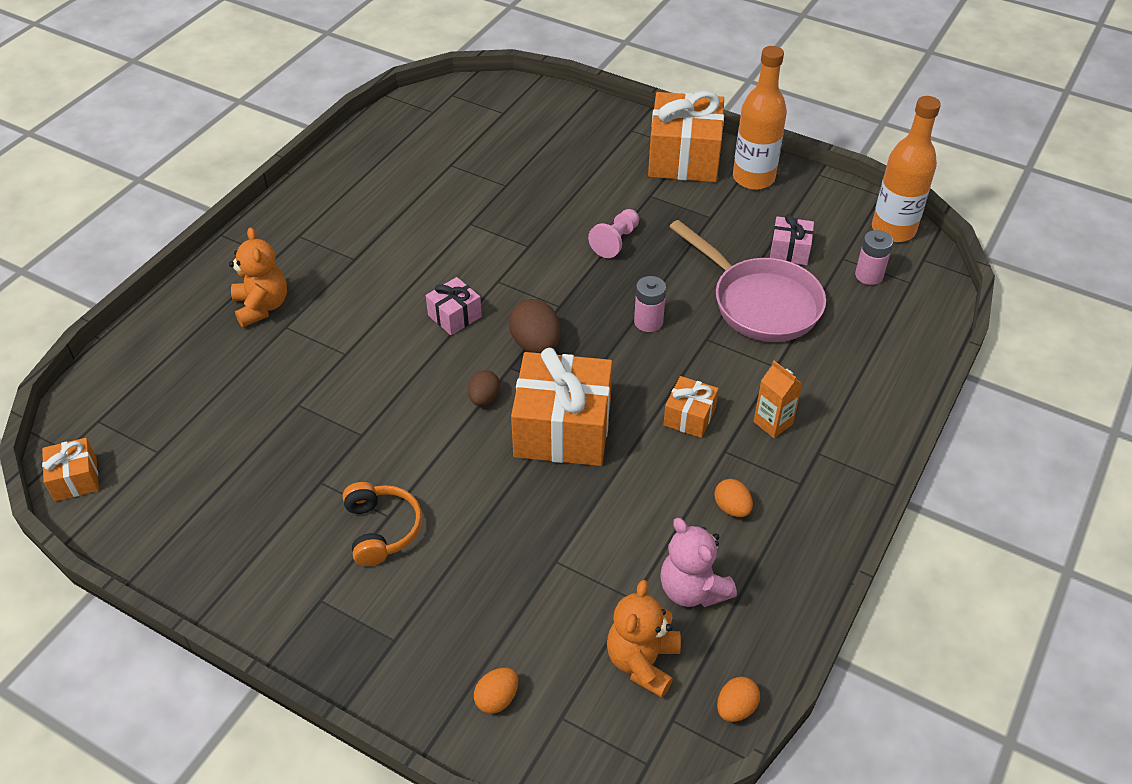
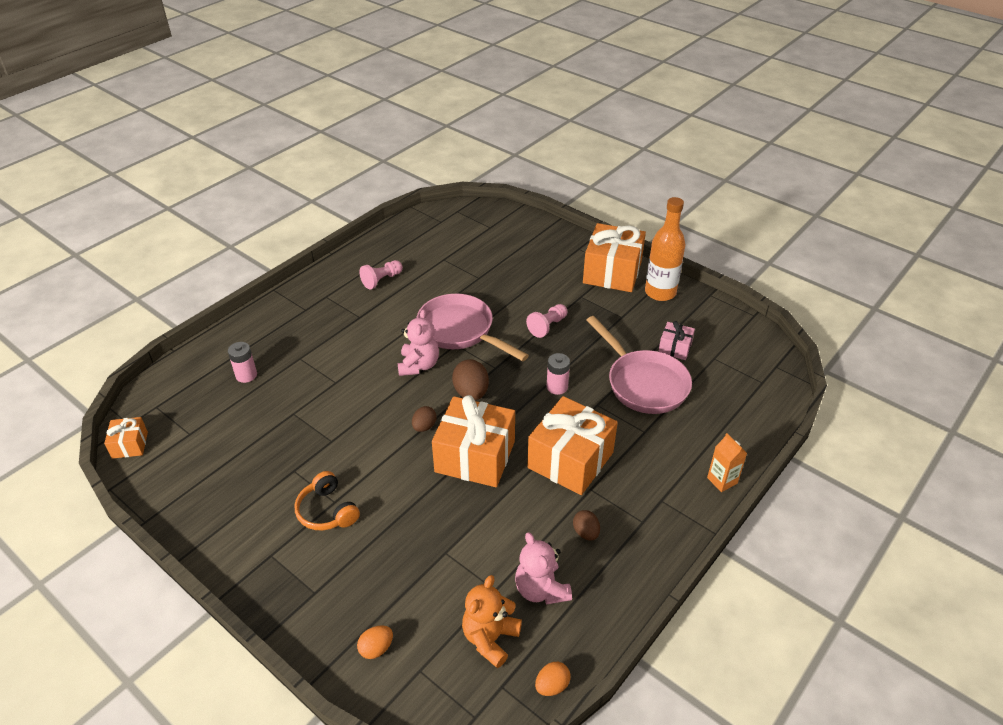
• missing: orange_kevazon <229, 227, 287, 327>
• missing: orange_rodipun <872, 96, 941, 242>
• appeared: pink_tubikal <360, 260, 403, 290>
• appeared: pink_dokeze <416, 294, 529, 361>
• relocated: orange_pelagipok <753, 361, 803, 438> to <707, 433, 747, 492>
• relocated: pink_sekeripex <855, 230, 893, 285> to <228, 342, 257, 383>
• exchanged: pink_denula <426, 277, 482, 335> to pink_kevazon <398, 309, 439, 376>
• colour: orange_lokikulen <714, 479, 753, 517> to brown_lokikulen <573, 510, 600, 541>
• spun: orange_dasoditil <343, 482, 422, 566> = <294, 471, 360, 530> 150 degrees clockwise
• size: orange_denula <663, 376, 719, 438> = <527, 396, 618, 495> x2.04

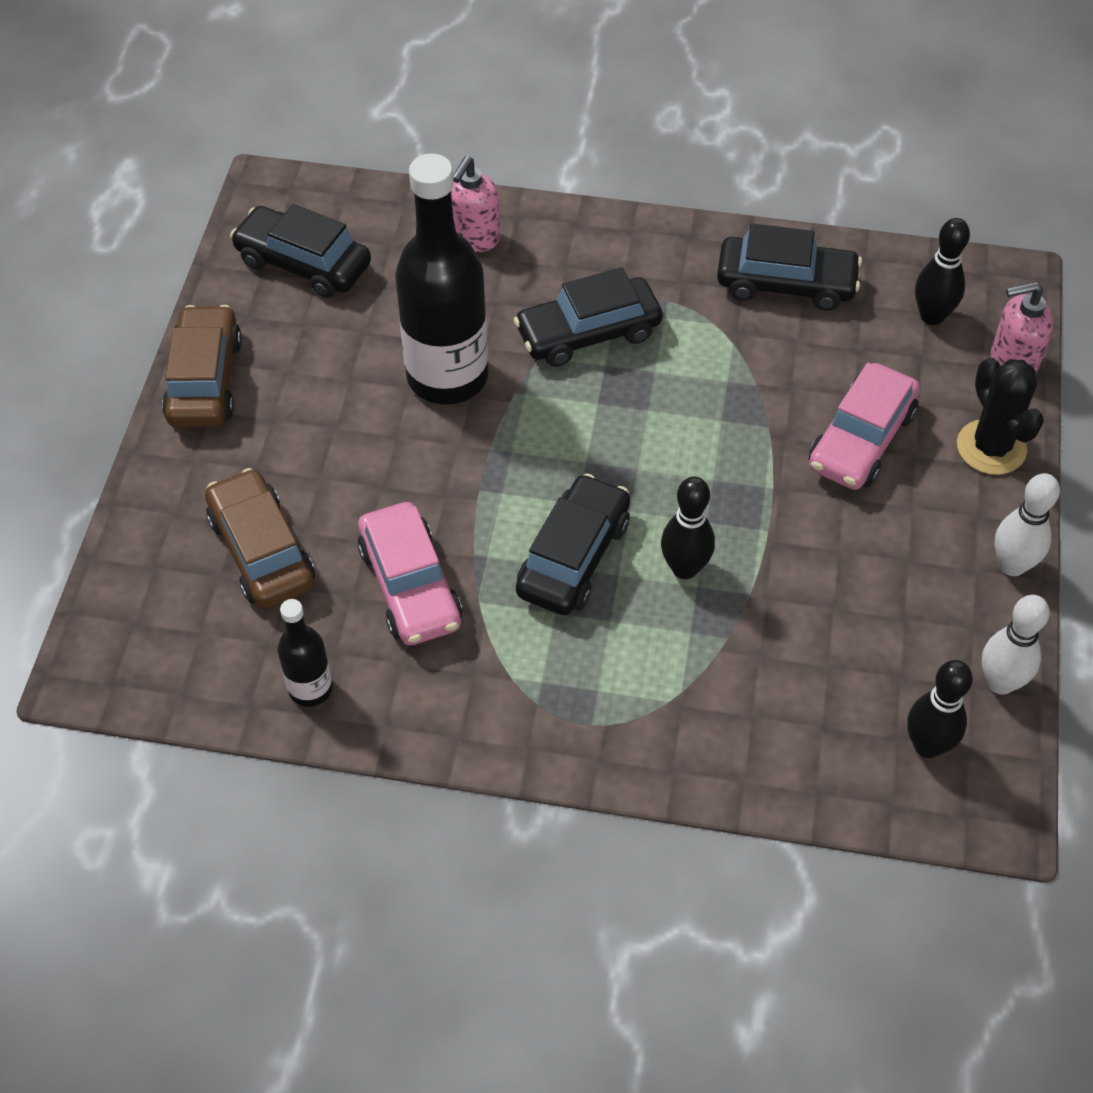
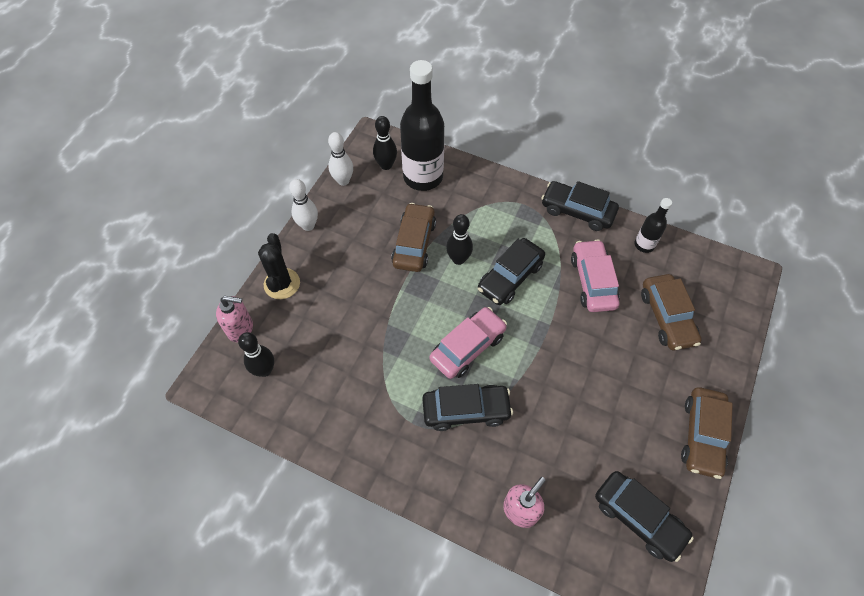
• appeared: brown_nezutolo <391, 203, 436, 272>
• relocated: black_rodipun <395, 153, 488, 405> to <400, 60, 444, 191>
• relocated: black_nezutolo <717, 224, 862, 311> to <541, 181, 619, 231>
• relocated: pink_nezutolo <809, 363, 920, 490> to <430, 307, 507, 379>

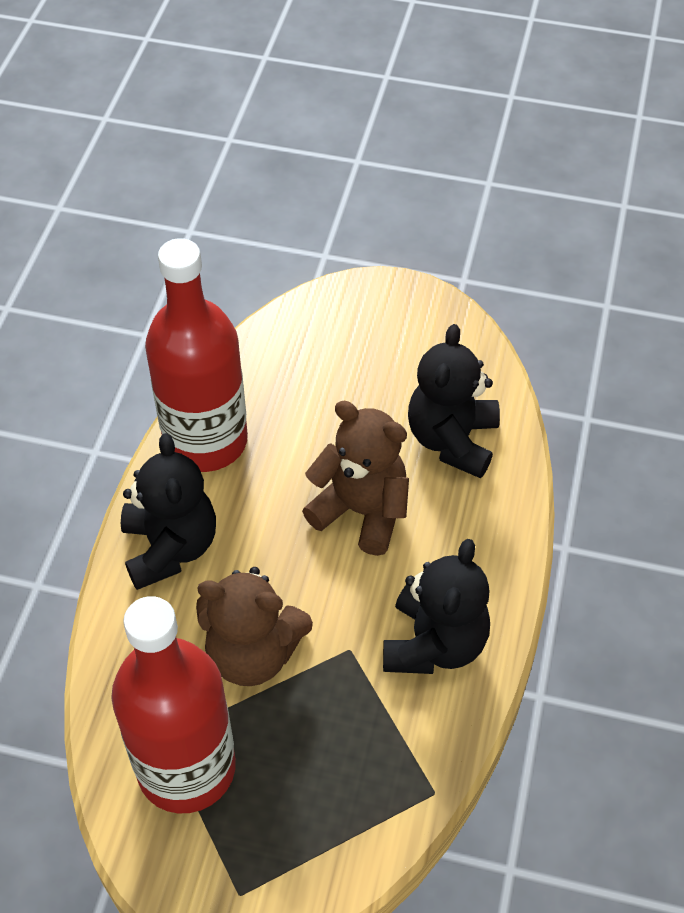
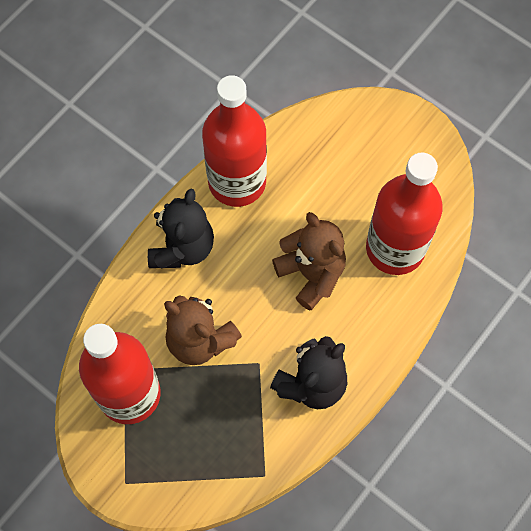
• exchanged: black_kevazon <408, 324, 500, 478> to red_rodipun <366, 153, 443, 275>

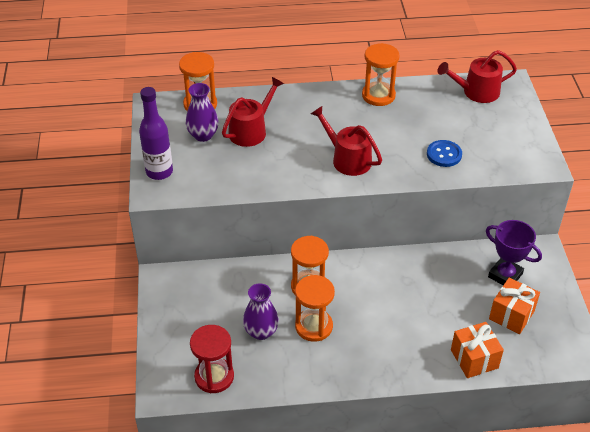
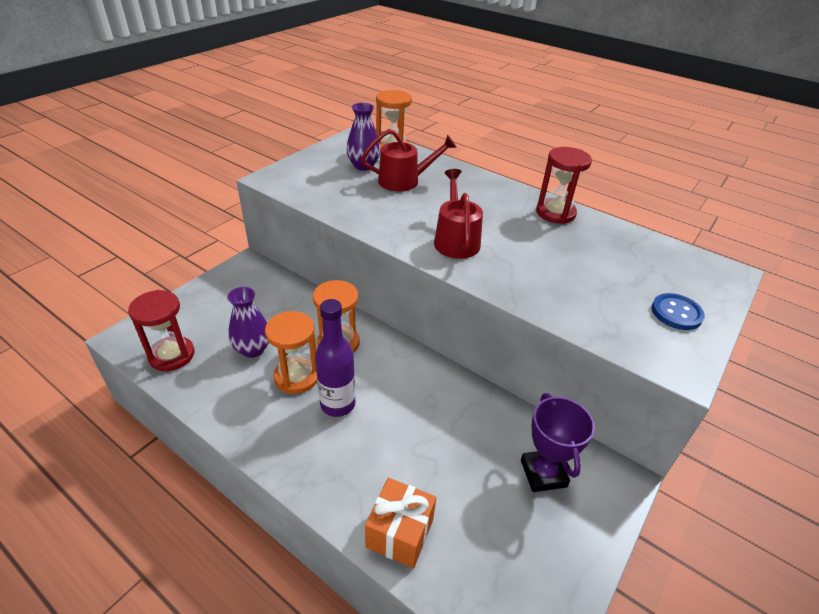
• missing: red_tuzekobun <437, 50, 517, 103>
• missing: orange_denula <489, 278, 540, 334>
• relocated: purple_rodipun <139, 87, 173, 180> to <315, 299, 355, 417>
• relocated: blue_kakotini <427, 140, 462, 167> to <652, 293, 705, 330>
• colour: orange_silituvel <362, 43, 400, 106> to red_silituvel <536, 147, 592, 224>

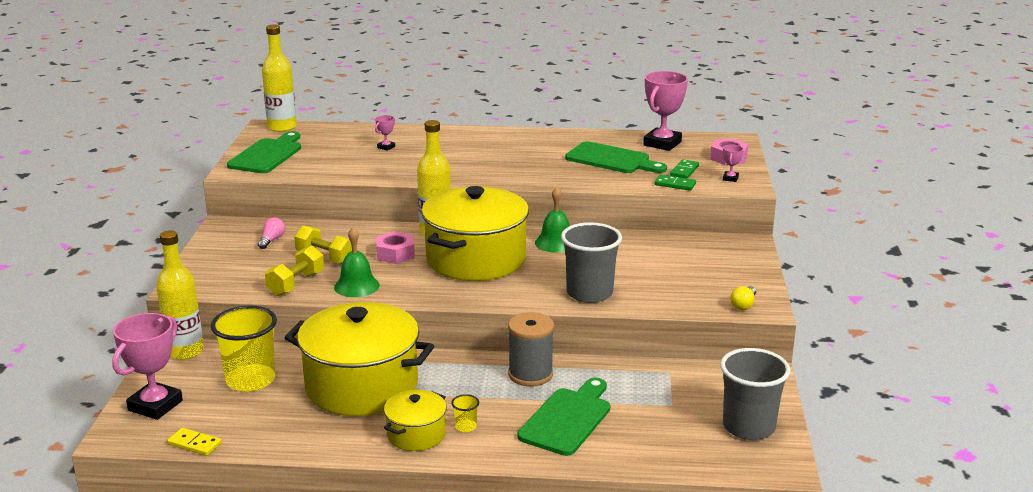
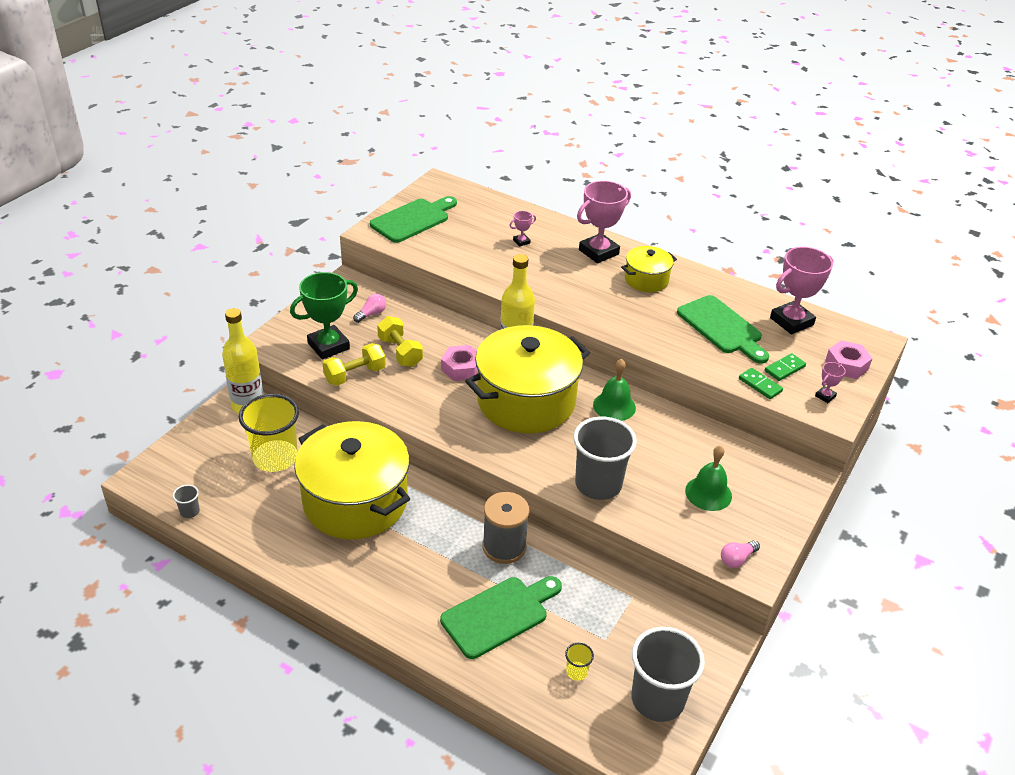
• missing: yellow_rodipun <262, 25, 297, 132>
• appeared: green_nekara <290, 272, 358, 360>
• relocated: pink_nekara <112, 313, 183, 420> to <577, 181, 631, 263>
• relocated: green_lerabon <334, 227, 380, 297> to <685, 445, 732, 511>
• relocated: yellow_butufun <384, 390, 447, 451> to <621, 246, 677, 292>
• relocated: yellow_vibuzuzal <451, 394, 479, 432> to <565, 643, 594, 680>
• exchanged: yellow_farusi <167, 428, 221, 456> to grey_vibuzuzal <173, 485, 200, 518>
• colour: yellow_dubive <730, 286, 756, 310> to pink_dubive <721, 540, 760, 568>

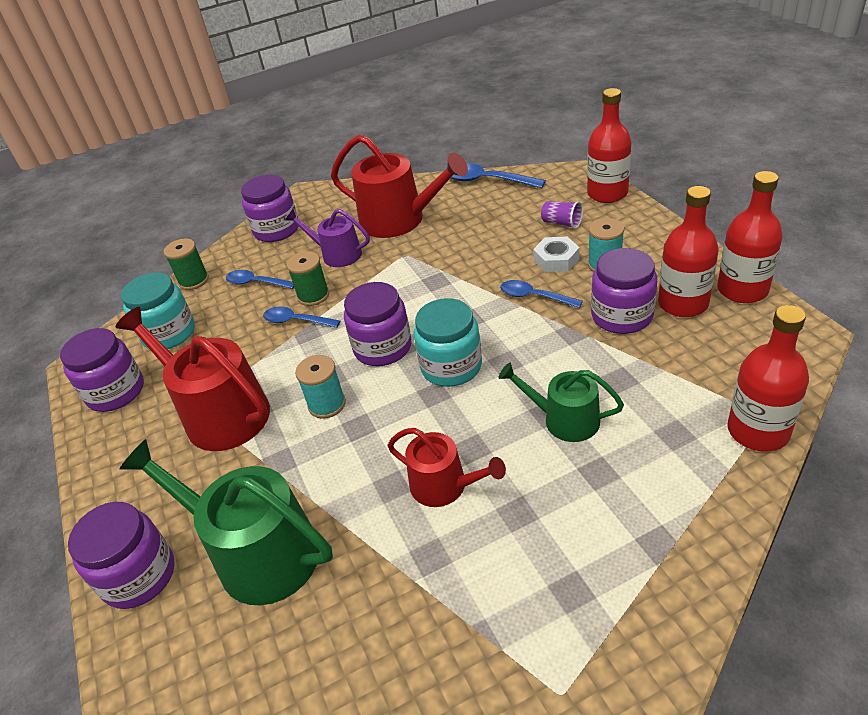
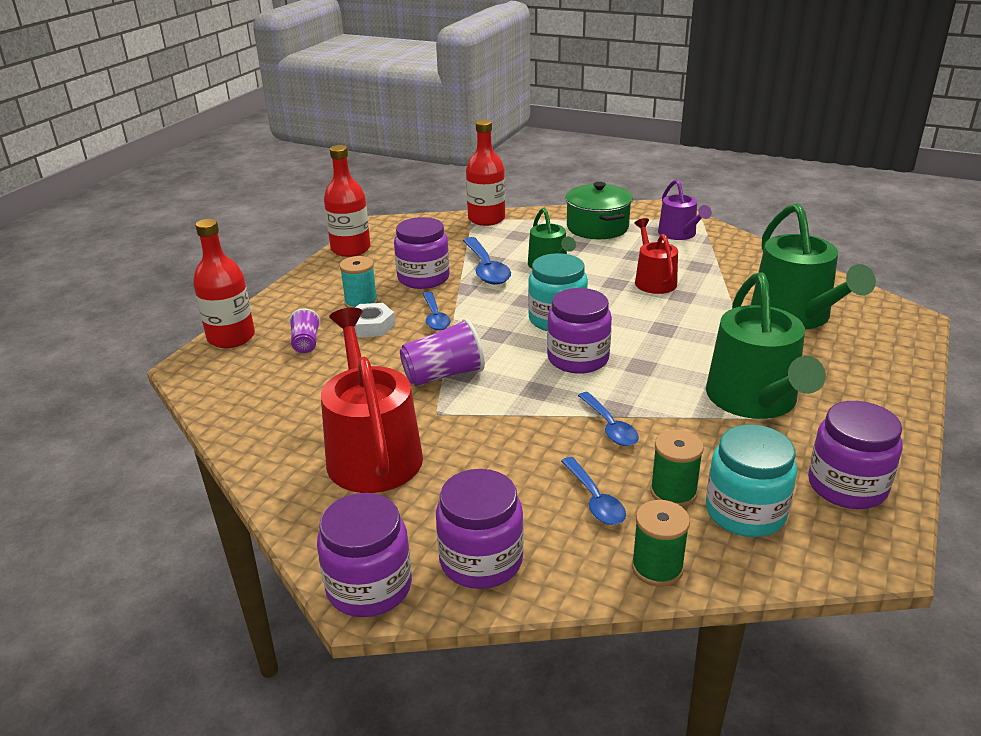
• missing: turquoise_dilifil <295, 355, 346, 419>
• missing: red_rodipun <658, 186, 719, 317>
• appeared: purple_vibuzuzal <400, 318, 485, 386>
• appeared: green_butufun <565, 182, 633, 239>
• relocated: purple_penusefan <68, 502, 175, 609> to <317, 493, 412, 617>
• relocated: purple_tuzekobun <285, 209, 370, 267> to <658, 179, 712, 240>
• relocated: green_dilifil <286, 251, 329, 306> to <650, 430, 704, 507>
• relocated: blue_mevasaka <445, 163, 546, 188> to <463, 237, 511, 285>
• colour: red_tuzekobun <115, 307, 270, 451> to green_tuzekobun <706, 272, 826, 419>

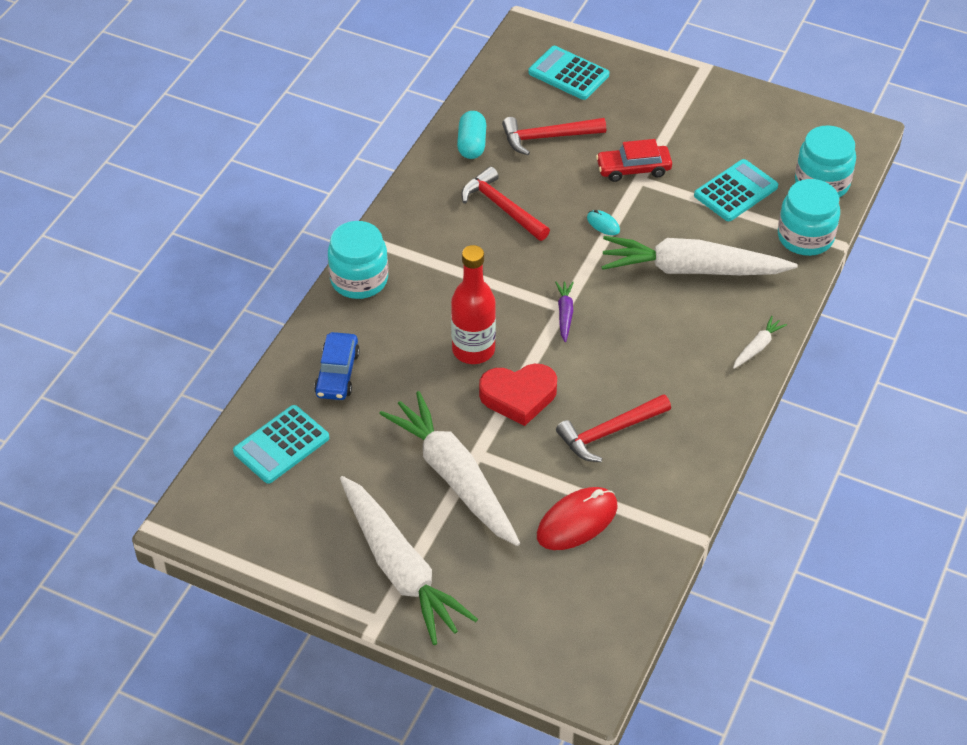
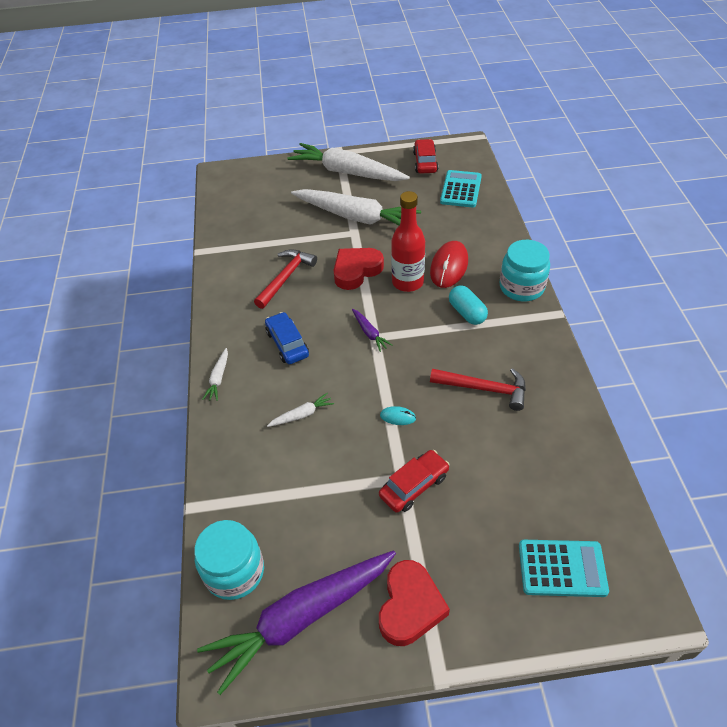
• missing: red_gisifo <502, 117, 606, 155>
• missing: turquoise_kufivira <694, 159, 778, 221>
• missing: turquoise_penusefan <778, 179, 840, 256>
• appeared: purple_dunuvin <197, 550, 396, 695>
• appeared: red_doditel <379, 560, 450, 646>
• appeared: red_nezutolo <413, 139, 438, 174>
• relocated: blue_nezutolo <314, 332, 360, 400> to <265, 312, 309, 364>
• relocated: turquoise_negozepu <457, 111, 486, 159> to <449, 285, 488, 325>
• relocated: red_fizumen <537, 487, 618, 550> to <430, 241, 468, 288>
• size: white_dunuvin <602, 236, 798, 275> = <267, 393, 334, 427> x0.40

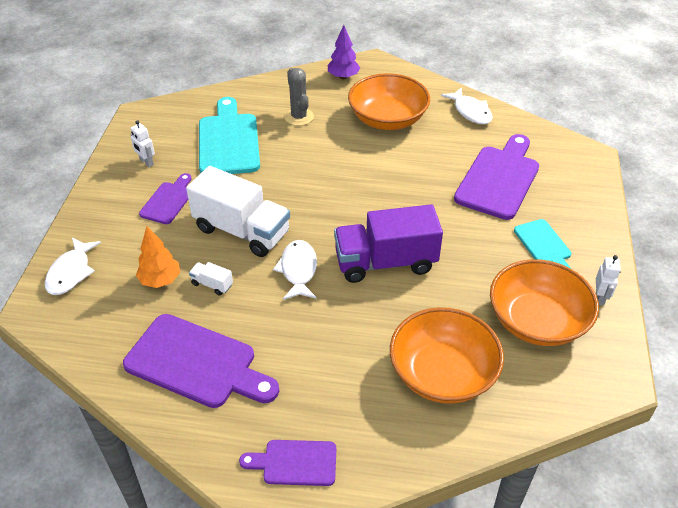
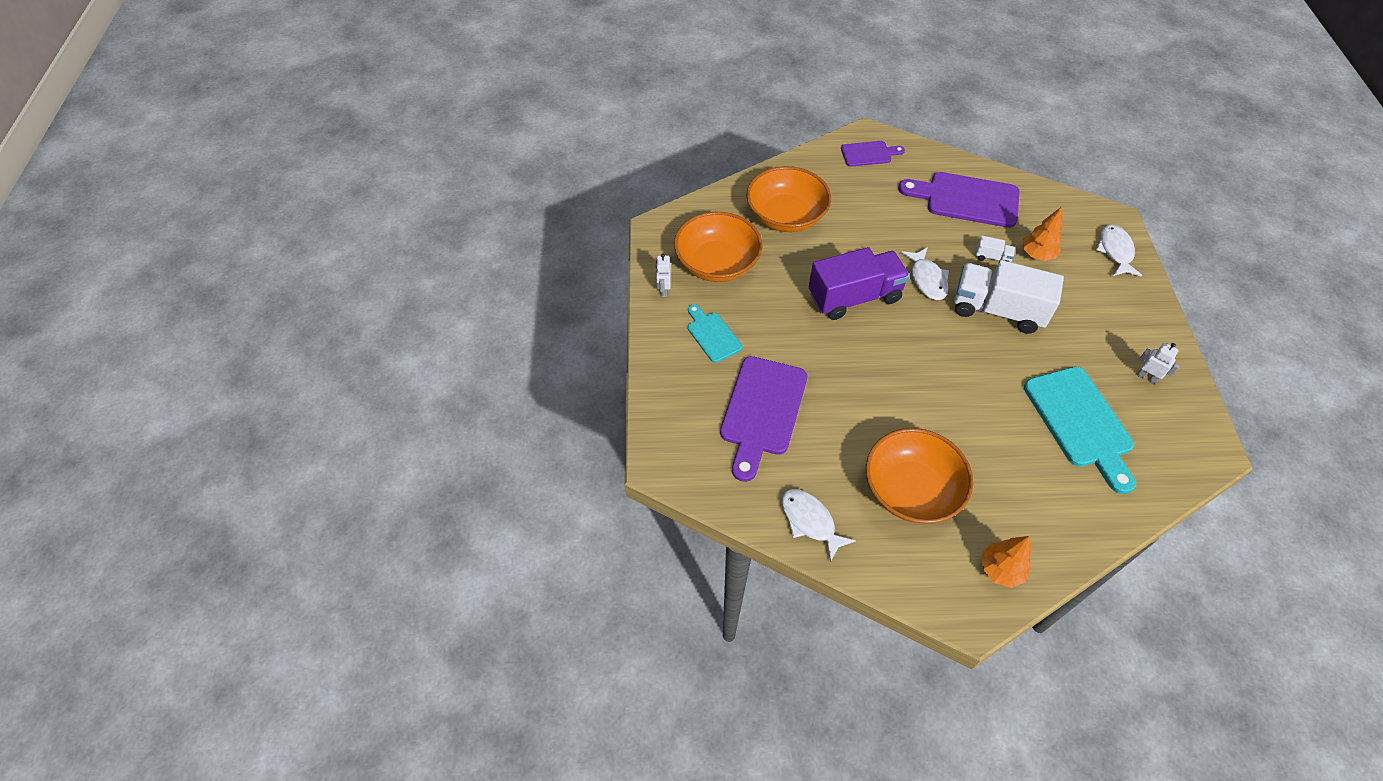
• missing: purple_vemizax <139, 173, 192, 224>
• missing: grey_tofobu <285, 68, 314, 126>
• colour: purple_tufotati <328, 25, 360, 79> to orange_tufotati <982, 536, 1032, 588>

